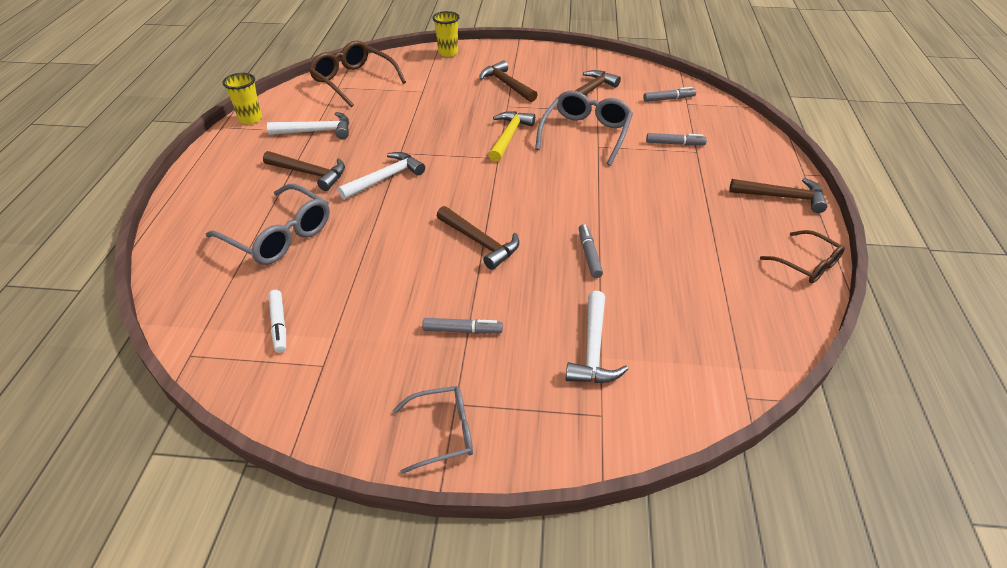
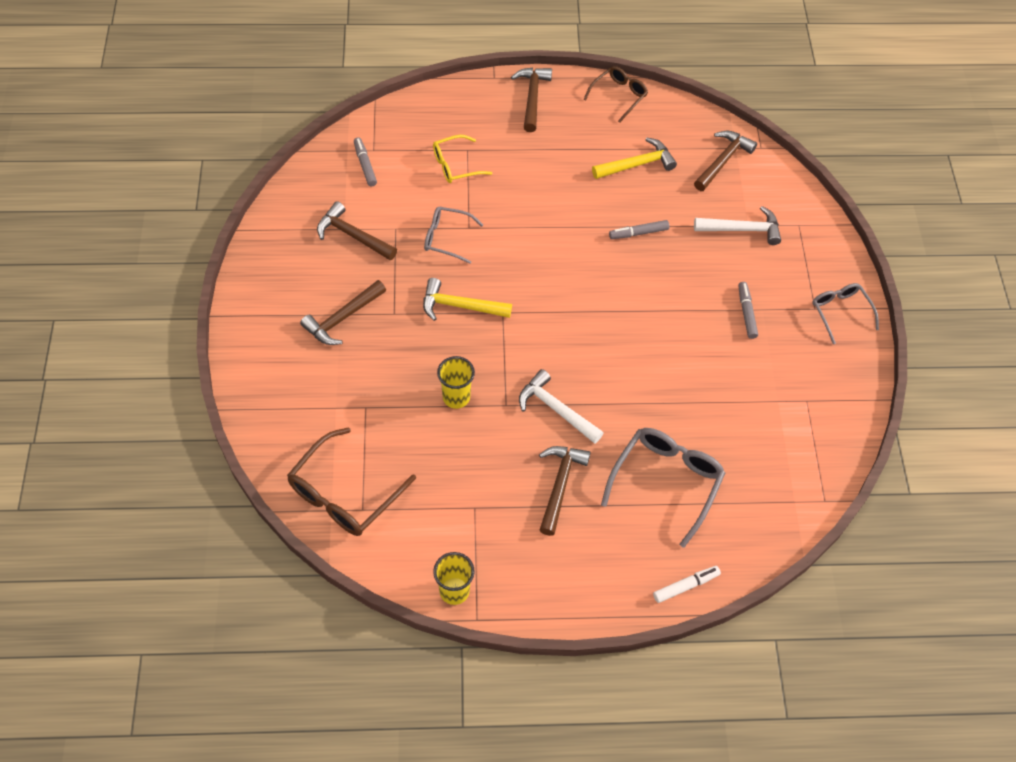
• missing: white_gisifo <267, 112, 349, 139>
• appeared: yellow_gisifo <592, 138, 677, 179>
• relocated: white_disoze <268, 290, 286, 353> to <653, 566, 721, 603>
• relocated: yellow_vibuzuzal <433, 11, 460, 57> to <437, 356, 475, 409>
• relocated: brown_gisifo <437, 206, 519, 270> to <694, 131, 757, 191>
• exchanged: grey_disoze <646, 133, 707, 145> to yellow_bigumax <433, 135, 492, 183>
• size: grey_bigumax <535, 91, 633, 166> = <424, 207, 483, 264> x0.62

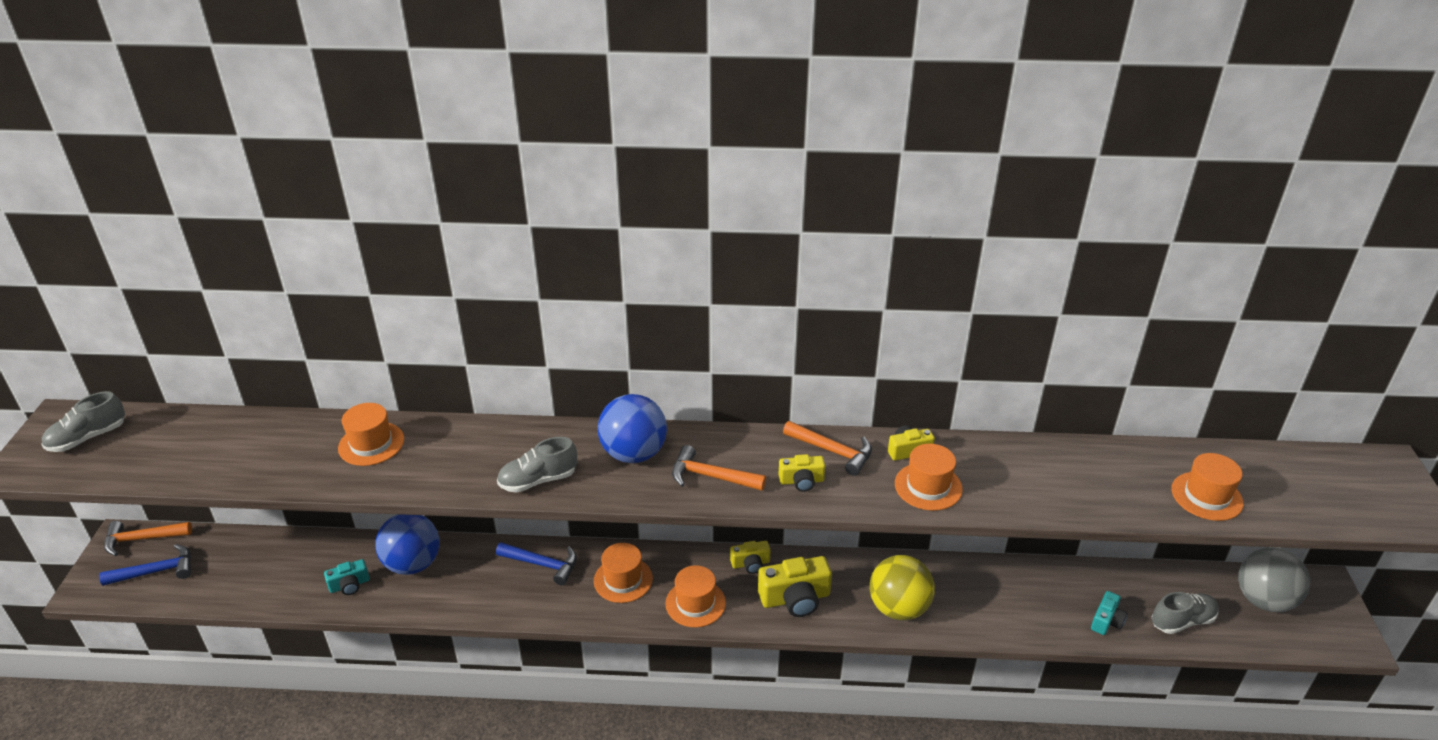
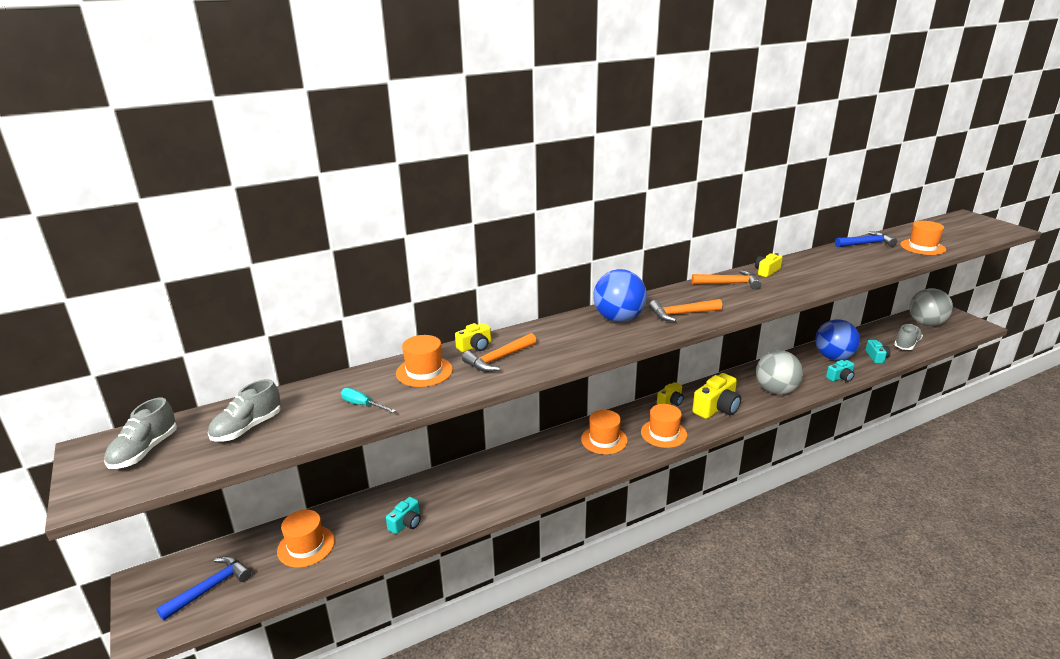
• appeared: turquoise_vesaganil <341, 388, 396, 413>
• appeared: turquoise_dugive <826, 360, 854, 382>
• relocated: orange_gisifo <104, 521, 192, 556> to <462, 333, 537, 372>
• relocated: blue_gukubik <375, 514, 439, 575> to <815, 319, 860, 360>
• relocated: blue_gisifo <496, 542, 577, 585> to <835, 232, 897, 247>
• relocated: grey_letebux <497, 437, 577, 493> to <208, 379, 281, 442>
• relocated: yellow_dugive <779, 454, 825, 492> to <455, 323, 491, 352>
• relocated: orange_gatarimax <895, 444, 963, 511> to <277, 510, 335, 568>
• colour: yellow_gukubik <870, 555, 935, 620> to grey_gukubik <756, 350, 803, 395>

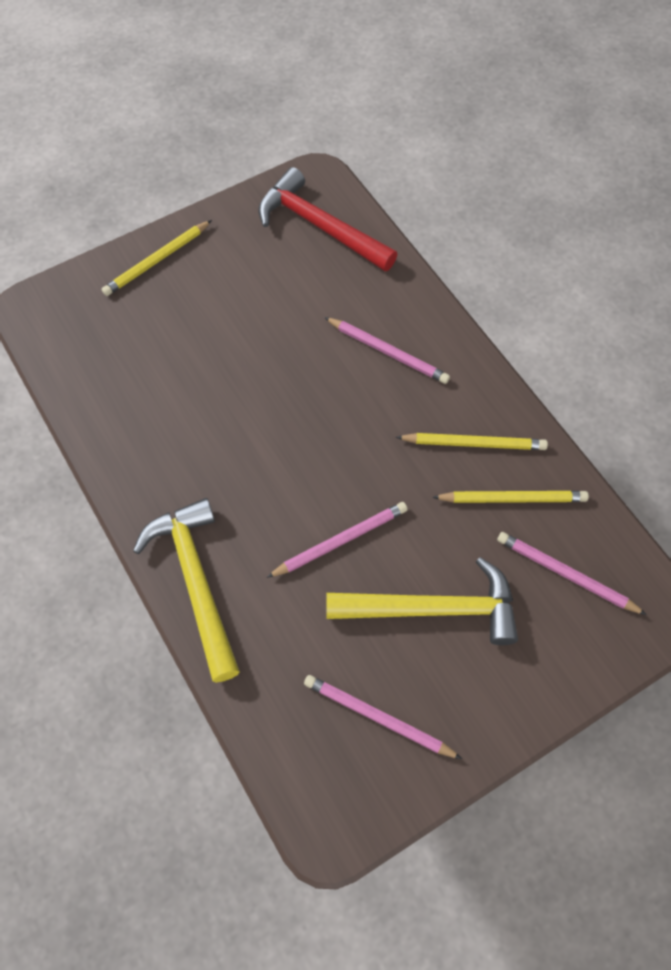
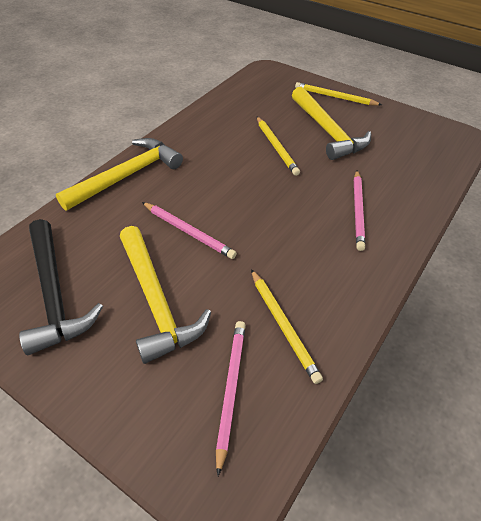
• missing: red_gisifo <258, 167, 398, 271>
• appeared: yellow_gisifo <292, 87, 371, 160>
• relocated: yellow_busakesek <396, 433, 548, 450> to <257, 117, 300, 176>
• exchanged: pink_busakesek <304, 675, 462, 759> to black_gisifo <19, 219, 103, 355>

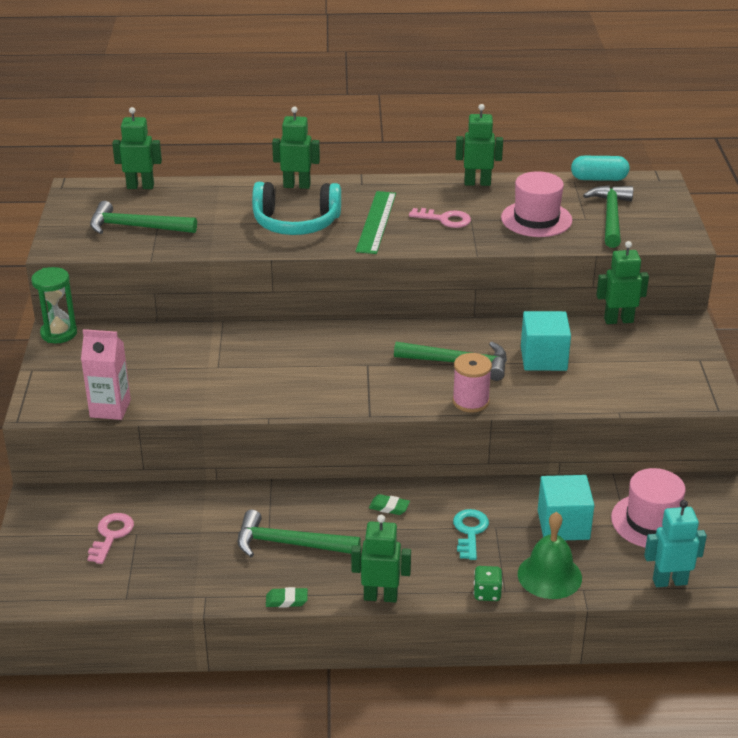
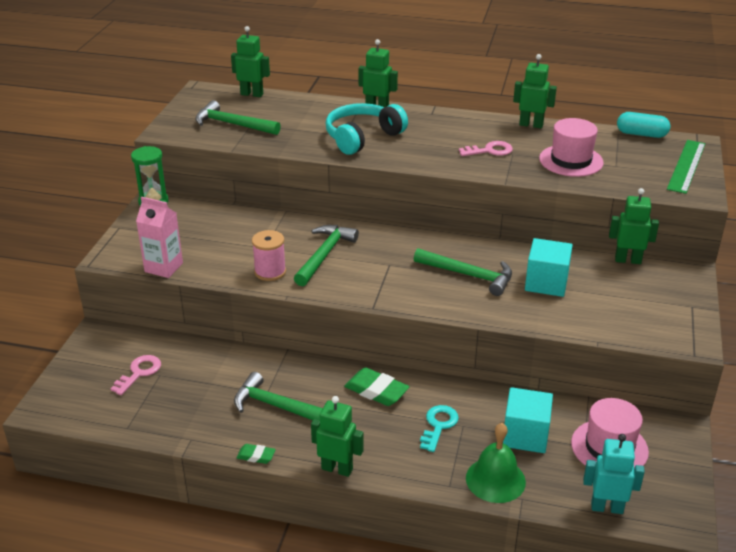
• missing: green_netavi <474, 566, 503, 601>
• relocated: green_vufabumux <355, 191, 396, 254> to <667, 140, 705, 194>
• relocated: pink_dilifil <452, 353, 492, 413> to <252, 230, 286, 281>
• relocated: green_gisifo <583, 185, 633, 248> to <294, 225, 359, 286>
• spun: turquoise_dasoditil <252, 182, 341, 235> = <326, 103, 408, 155> 120 degrees clockwise
• spun: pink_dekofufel <409, 208, 471, 228> = <459, 141, 513, 156> 45 degrees counterclockwise
• size: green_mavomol <369, 494, 410, 515> = <344, 367, 409, 406> x1.81

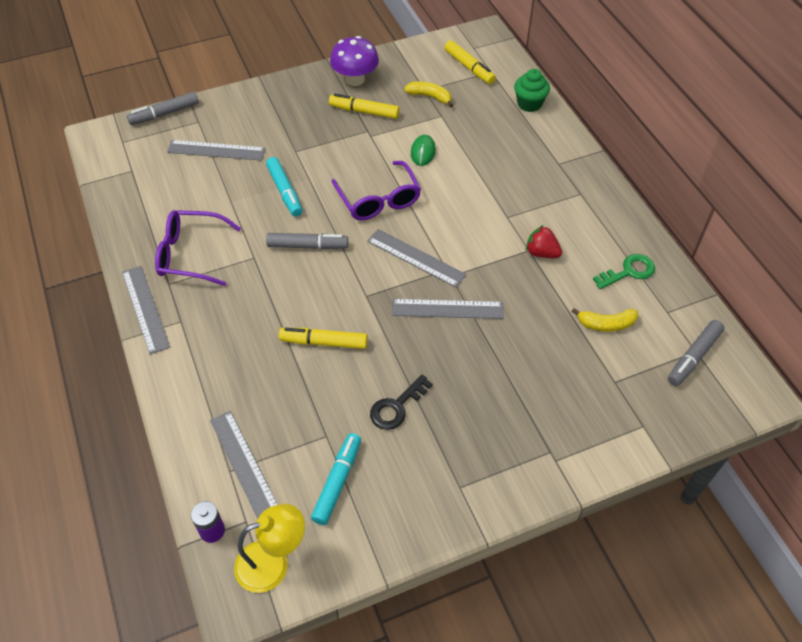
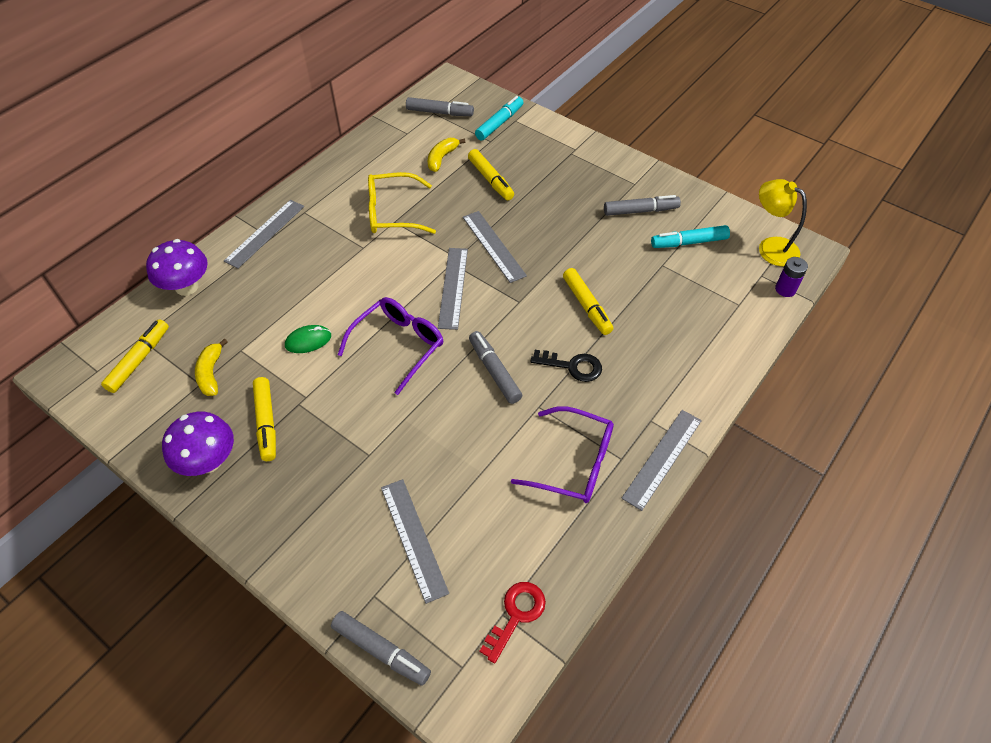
• missing: green_dekofufel <593, 254, 655, 289>
• appeared: yellow_disoze <468, 149, 514, 200>
• appeared: red_dekofufel <480, 582, 546, 664>
• appeared: grey_disoze <604, 195, 681, 216>
• relocated: grey_vufabumux <210, 411, 278, 519> to <224, 200, 304, 269>
• relocated: turquoise_disoze <266, 157, 303, 217> to <475, 96, 524, 141>
• relocated: black_dekofufel <370, 375, 433, 430> to <530, 350, 602, 382>
• exchanged: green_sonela <514, 69, 550, 112> to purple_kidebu <146, 239, 208, 296>
• exchanged: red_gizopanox <526, 225, 562, 258> to yellow_bigumax <368, 172, 436, 234>
• spun: purple_bigumax <155, 210, 241, 286> = <511, 406, 614, 503> 45 degrees counterclockwise
• spun: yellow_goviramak <571, 308, 638, 332> = <428, 138, 465, 172> 120 degrees counterclockwise

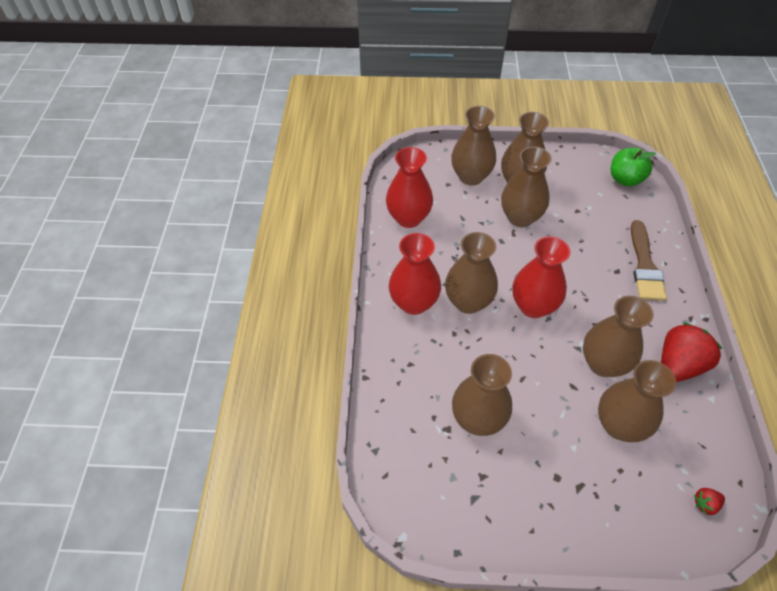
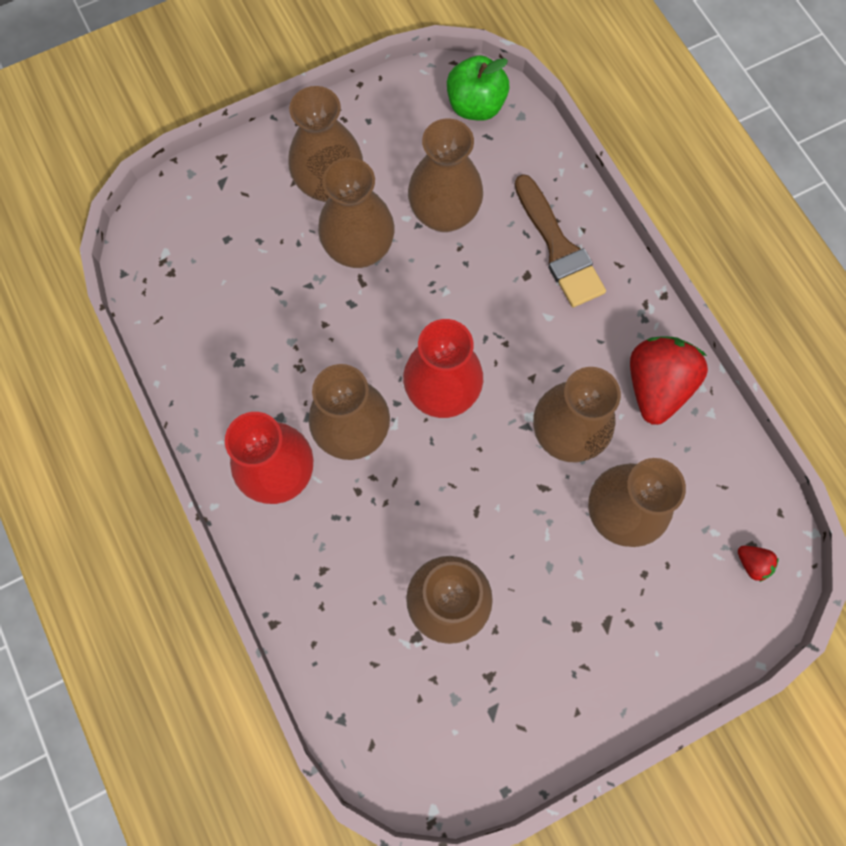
• missing: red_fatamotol <386, 147, 433, 228>
• relocated: brown_fatamotol <451, 106, 496, 186> to <408, 118, 483, 232>
• spun: red_gizopanox <694, 488, 725, 515> = <738, 546, 779, 582> 90 degrees counterclockwise

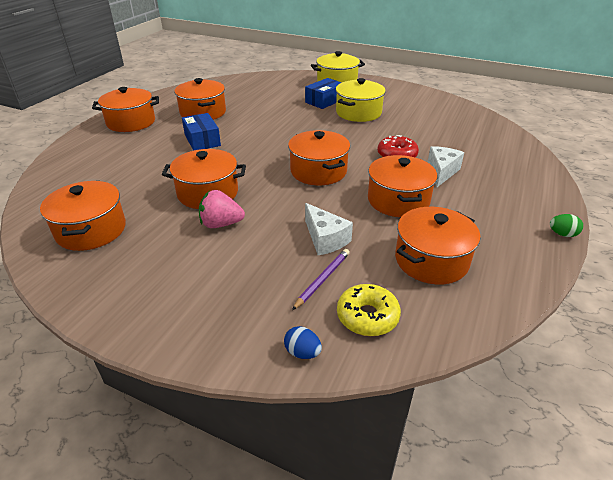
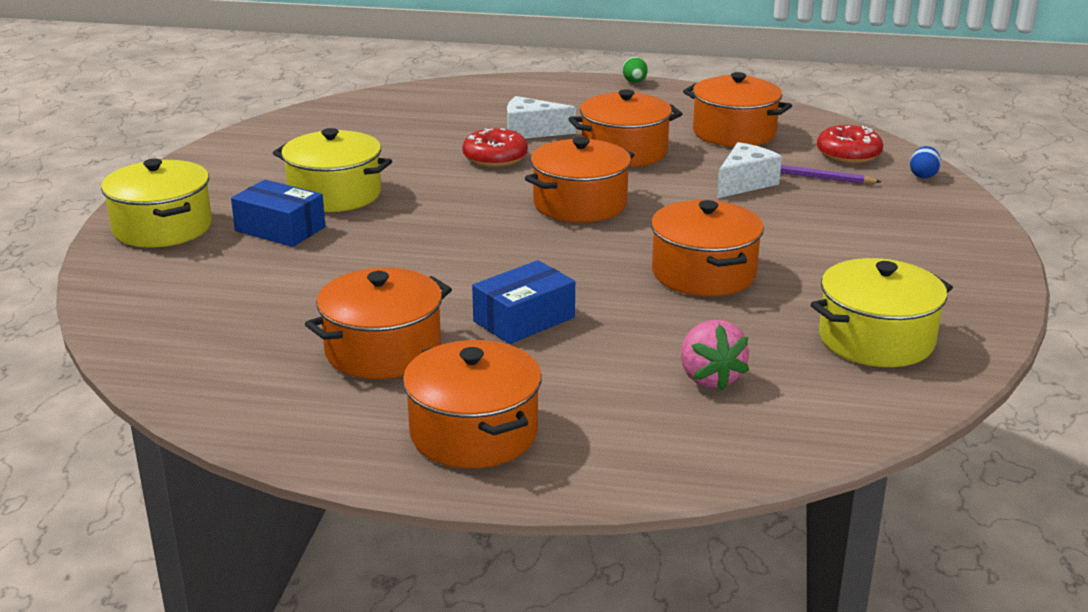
• relocated: pink_gizopanox <199, 190, 245, 228> to <681, 320, 749, 391>
• colour: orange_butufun <40, 181, 126, 251> to yellow_butufun <811, 258, 953, 367>
• colour: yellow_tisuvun <337, 284, 401, 336> to red_tisuvun <817, 125, 883, 164>

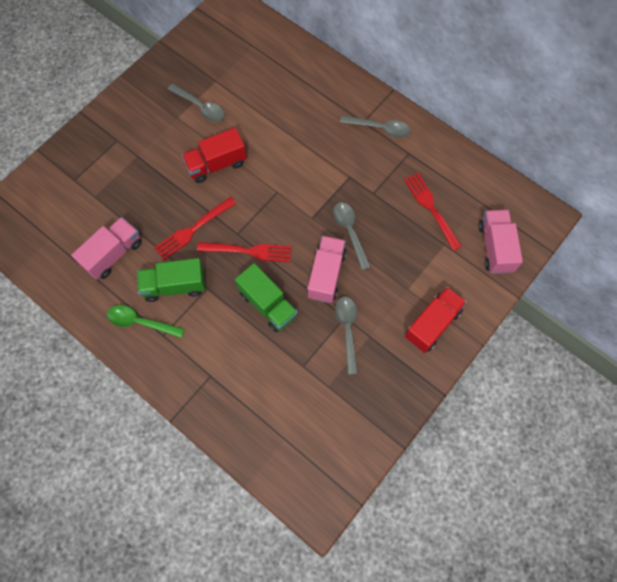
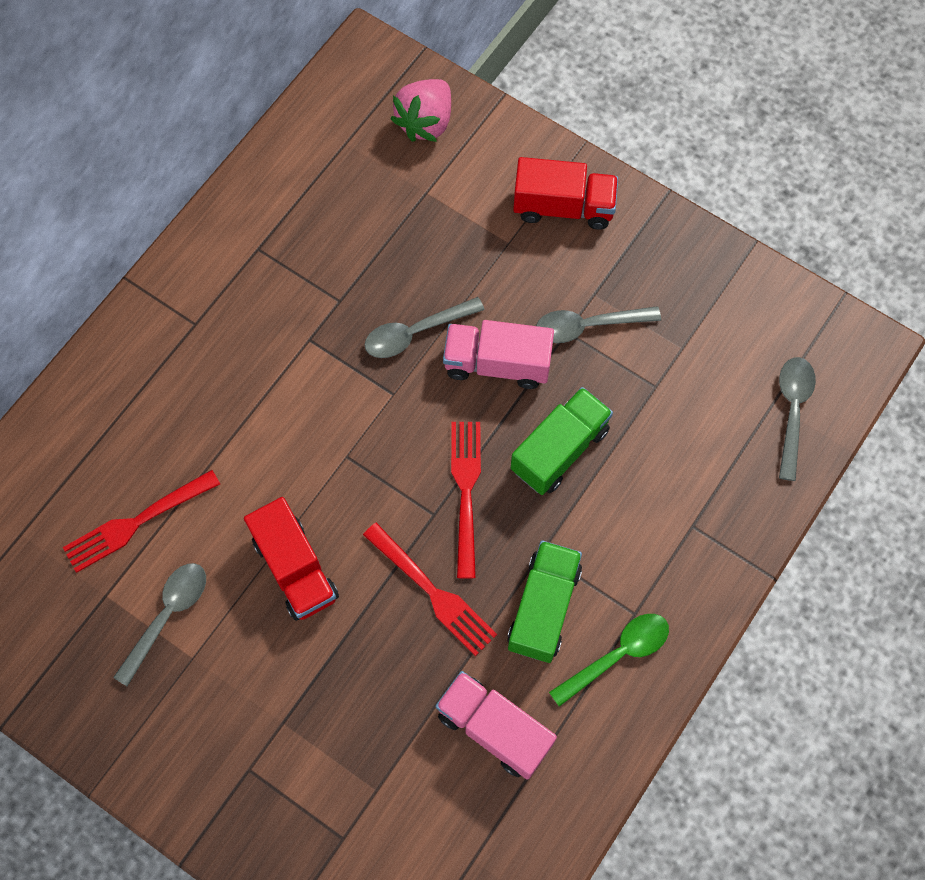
• relocated: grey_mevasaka <340, 115, 410, 138> to <779, 357, 816, 481>
• relocated: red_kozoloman <404, 173, 462, 251> to <63, 470, 220, 573>
• exchanged: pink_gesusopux <479, 210, 523, 274> to pink_gizopanox <391, 79, 451, 142>
• spun: green_mevasaka <107, 305, 185, 338> = <549, 614, 669, 707> 135 degrees counterclockwise
• spun: green_gesusopux <137, 258, 205, 302> = <507, 540, 582, 663> 150 degrees counterclockwise
• spun: red_gesusopux <405, 287, 467, 353> = <513, 157, 618, 230> 150 degrees clockwise

